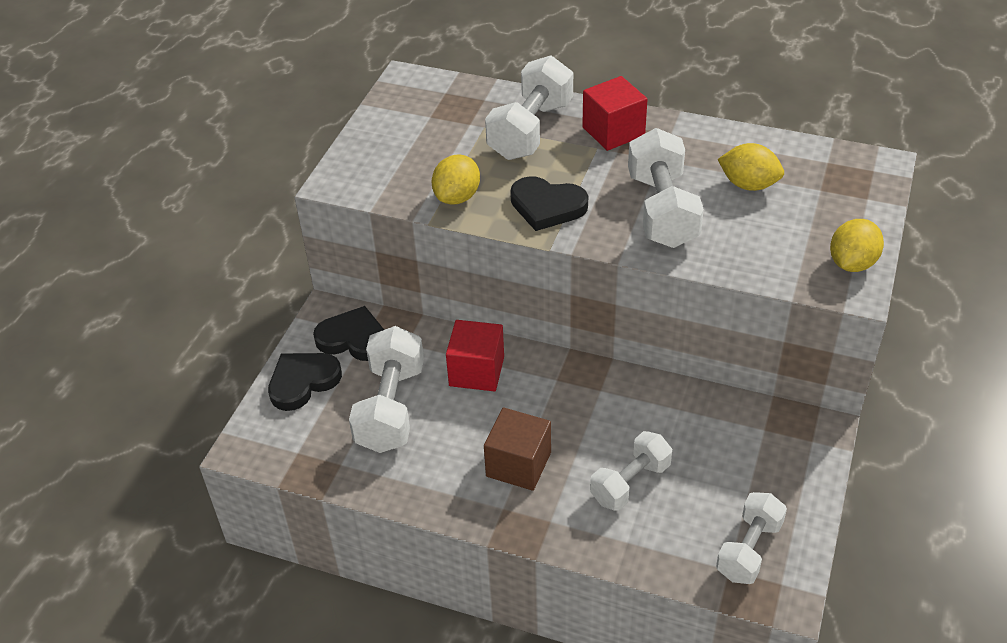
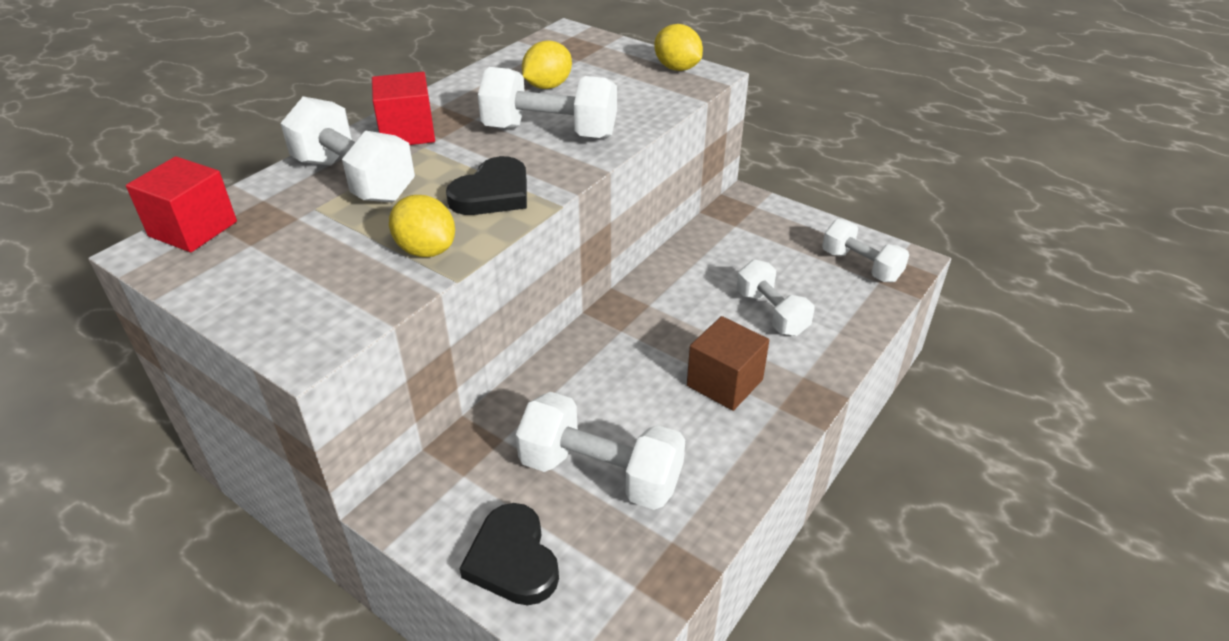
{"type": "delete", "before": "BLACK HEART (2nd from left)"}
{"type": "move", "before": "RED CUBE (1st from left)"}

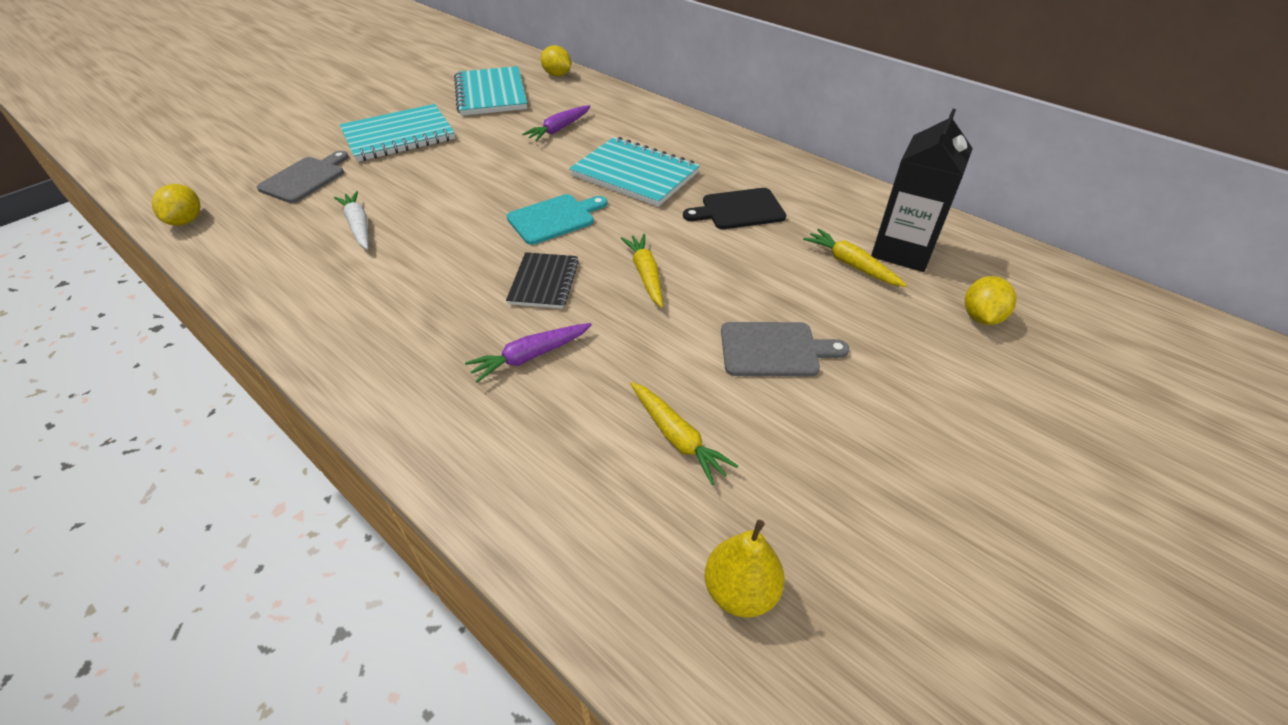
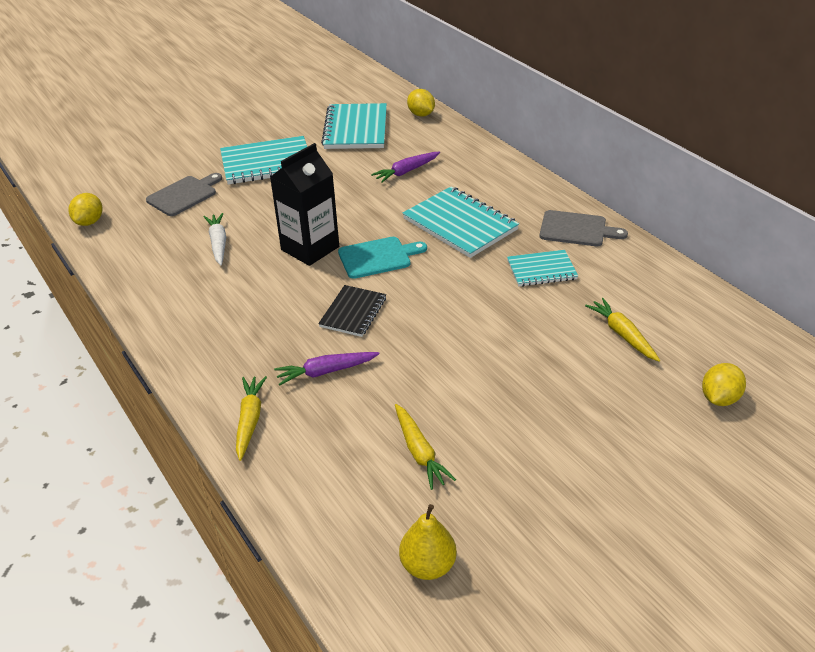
{"type": "move", "before": "YELLOW CARROT (1st from left)"}
{"type": "move", "before": "GREY CUTTING BOARD (2nd from left)"}
{"type": "move", "before": "BLACK CARTON"}
{"type": "replace", "before": "BLACK CUTTING BOARD", "after": "TURQUOISE NOTEBOOK (4th from left)"}

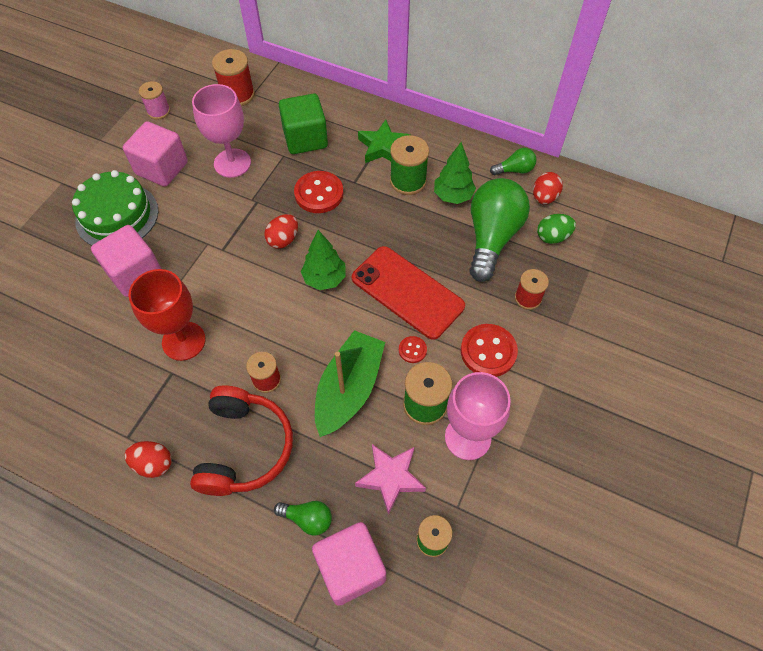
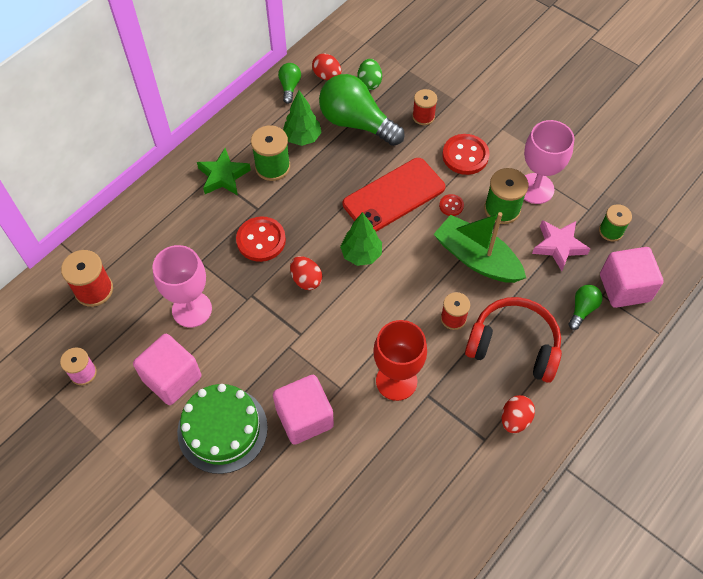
{"type": "delete", "before": "GREEN CUBE"}

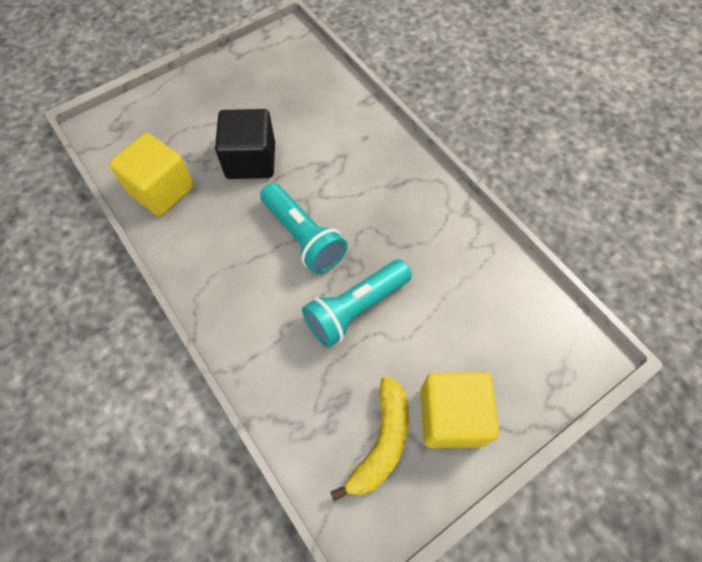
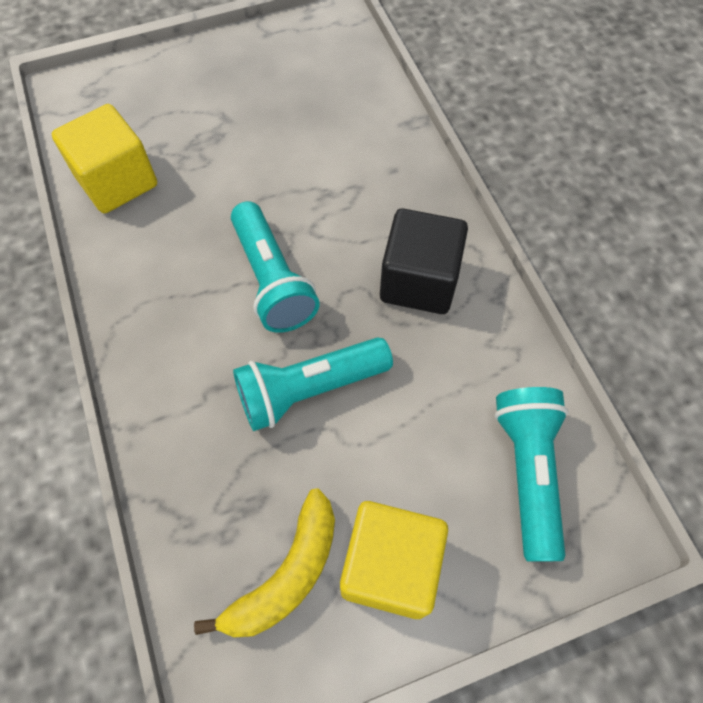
{"type": "insert", "after": "TURQUOISE FLASHLIGHT (3rd from left)"}
{"type": "move", "before": "BLACK CUBE"}

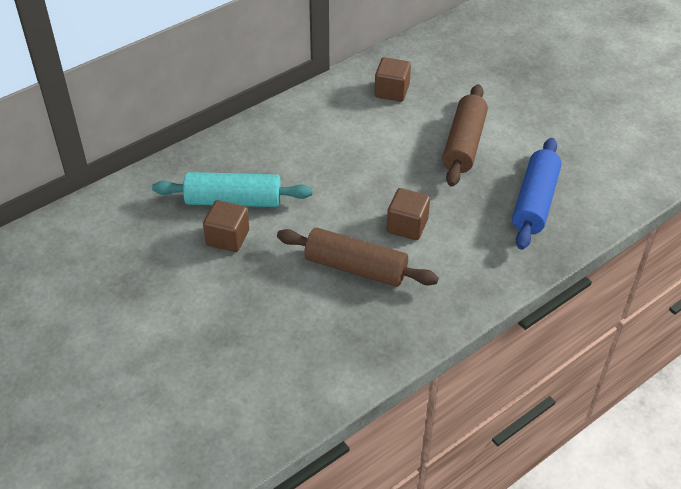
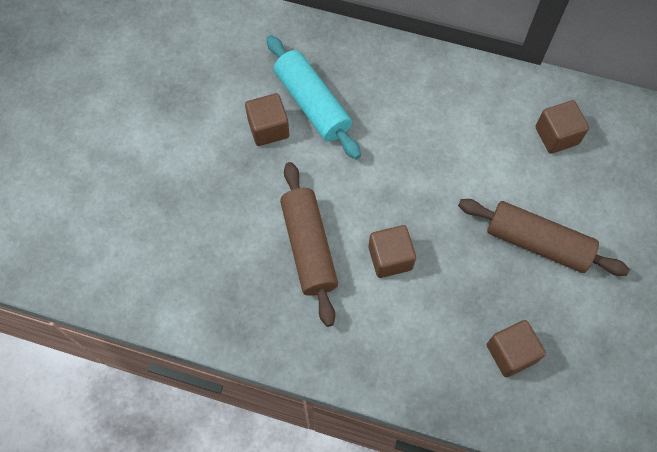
{"type": "replace", "before": "BLUE ROLLING PIN", "after": "BROWN CUBE (3rd from left)"}
{"type": "rotate", "before": "BROWN ROLLING PIN (2nd from left)", "turn": 45}

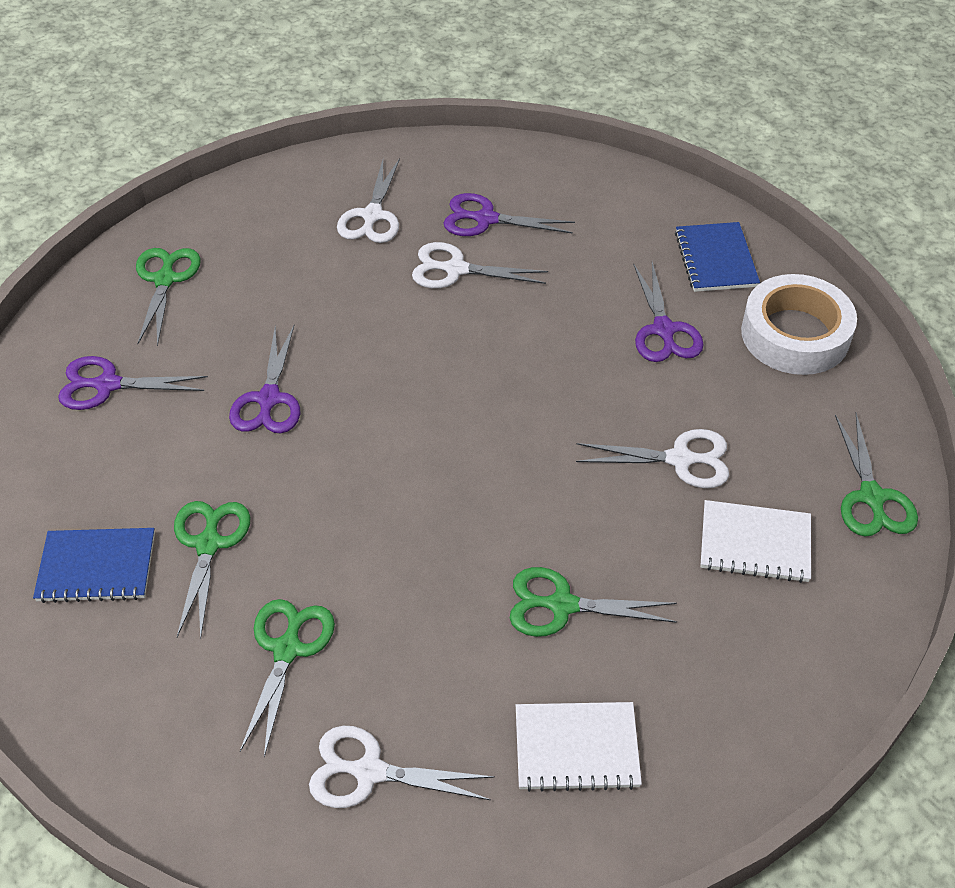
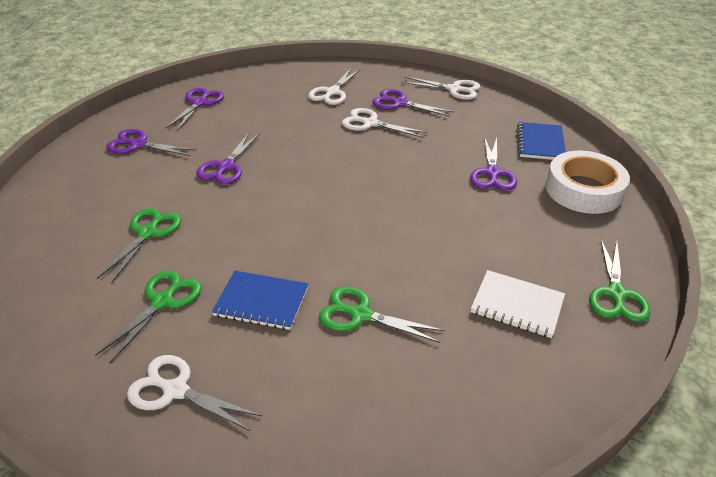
{"type": "delete", "before": "WHITE NOTEBOOK (1st from left)"}
{"type": "move", "before": "BLUE NOTEBOOK (1st from left)"}
{"type": "move", "before": "WHITE SCISSORS (4th from left)"}
{"type": "recolor", "before": "GREEN SCISSORS (1st from left)", "after": "PURPLE SCISSORS (2nd from left)"}

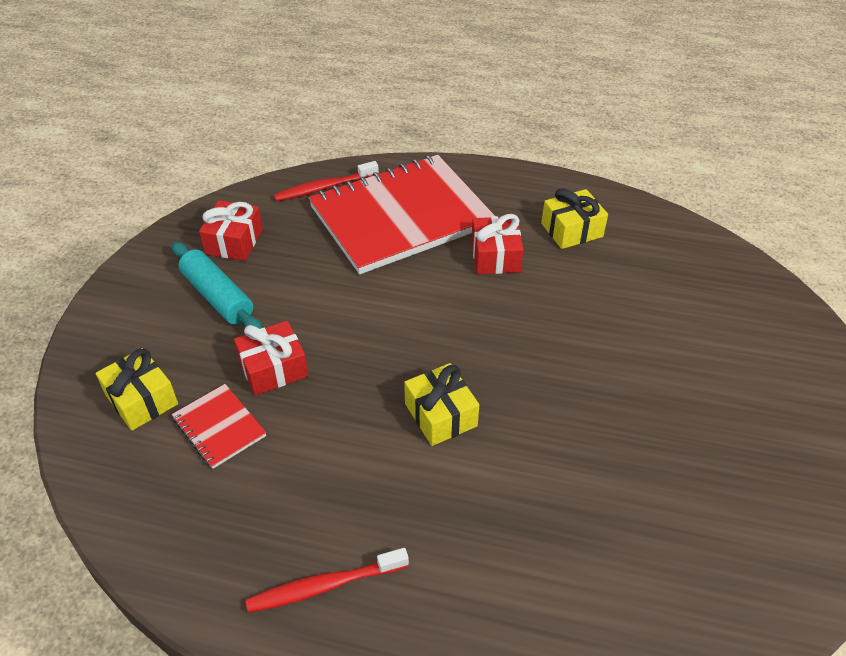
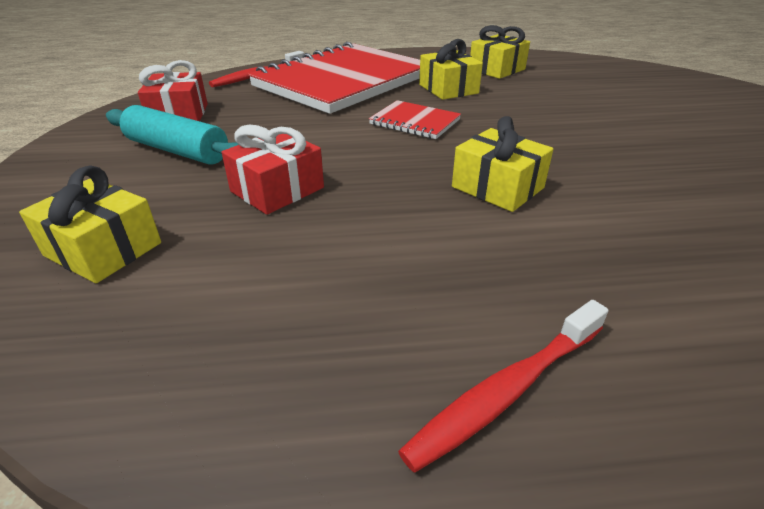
{"type": "move", "before": "RED NOTEBOOK (1st from left in the first image)", "after": "RED NOTEBOOK (2nd from left)"}
{"type": "recolor", "before": "RED GIFT (3rd from left)", "after": "YELLOW GIFT (2nd from left)"}

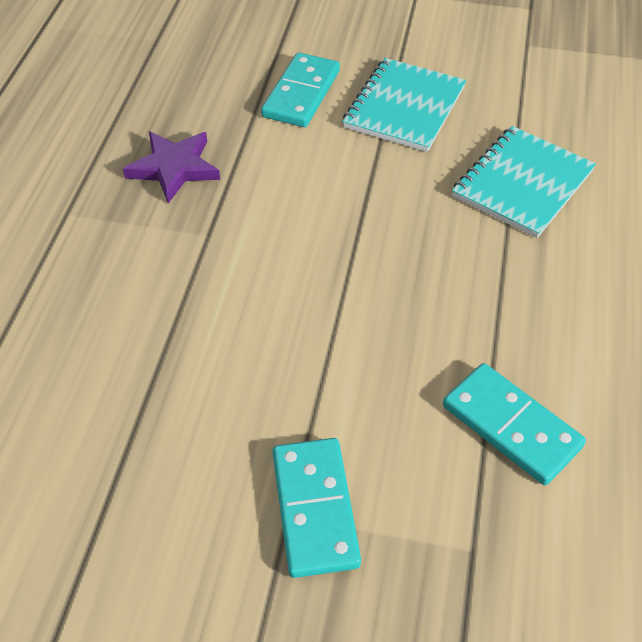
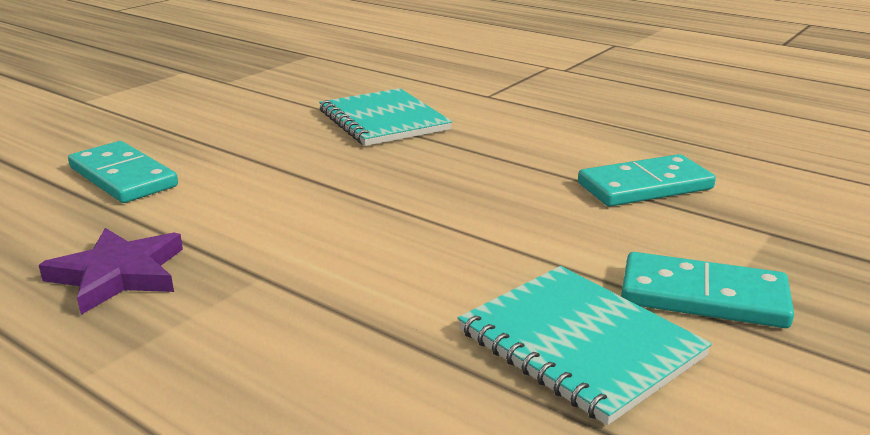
{"type": "move", "before": "TURQUOISE NOTEBOOK (1st from left in the first image)", "after": "TURQUOISE NOTEBOOK (2nd from left)"}

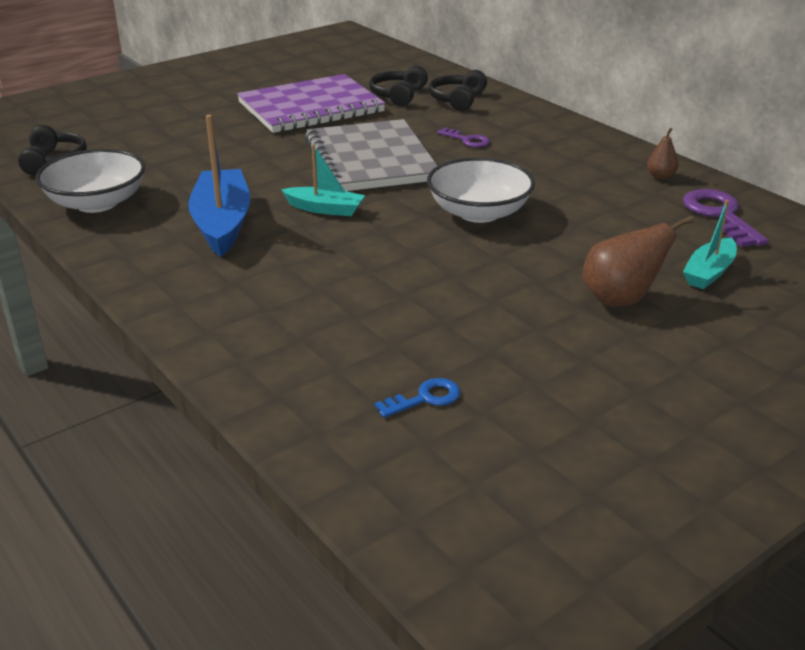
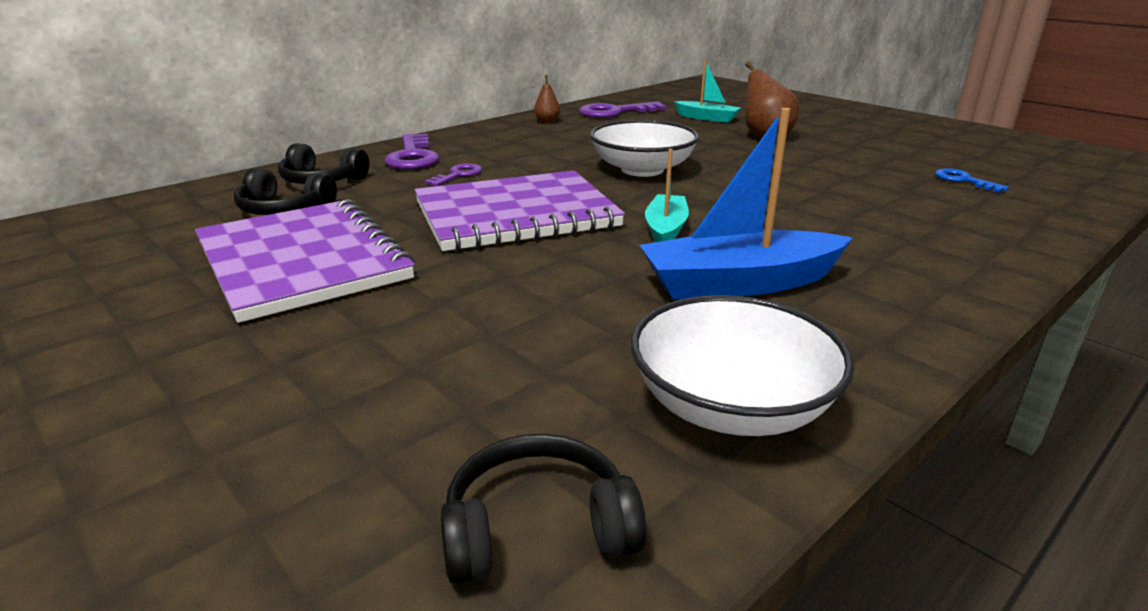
{"type": "insert", "after": "PURPLE KEY (1st from left)"}
{"type": "recolor", "before": "GREY NOTEBOOK", "after": "PURPLE NOTEBOOK (2nd from left)"}

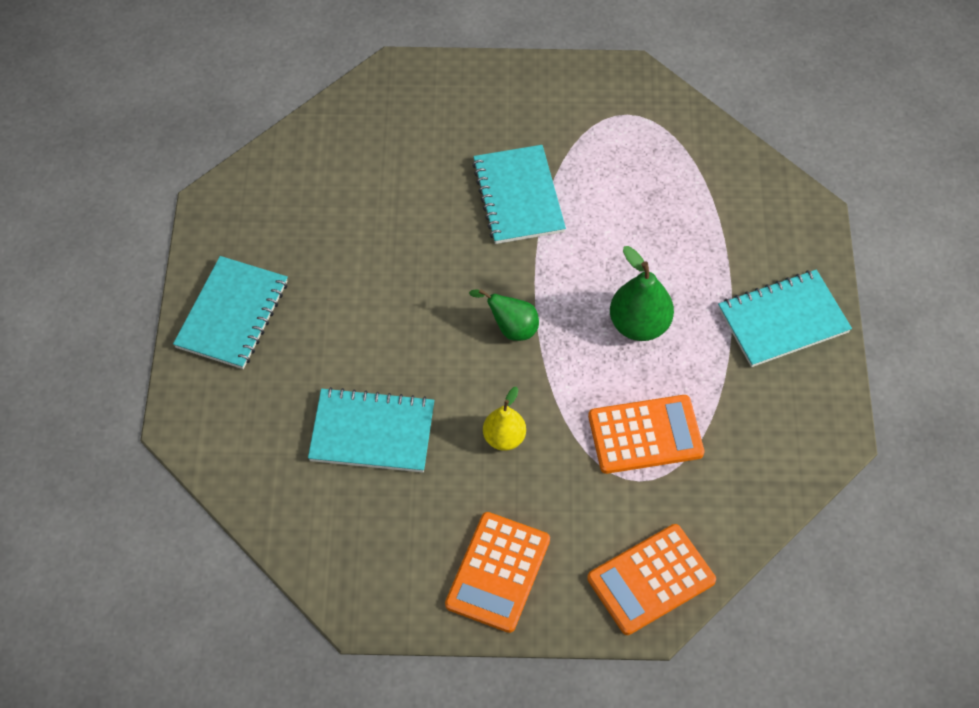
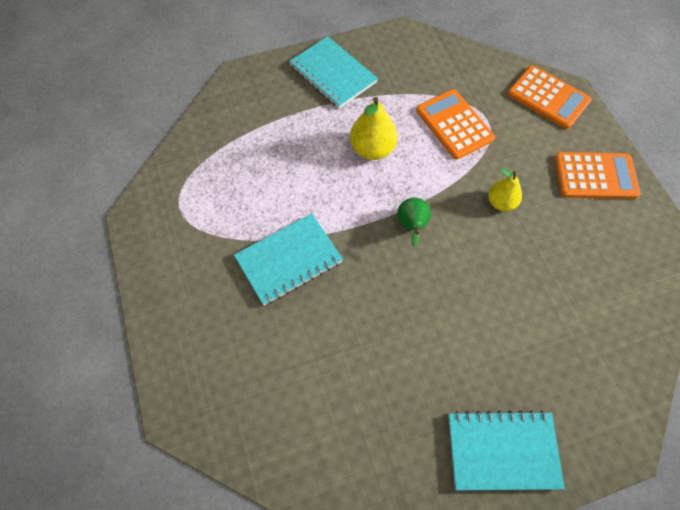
{"type": "delete", "before": "TURQUOISE NOTEBOOK (2nd from left)"}
{"type": "recolor", "before": "GREEN PEAR (2nd from left)", "after": "YELLOW PEAR (1st from left)"}

